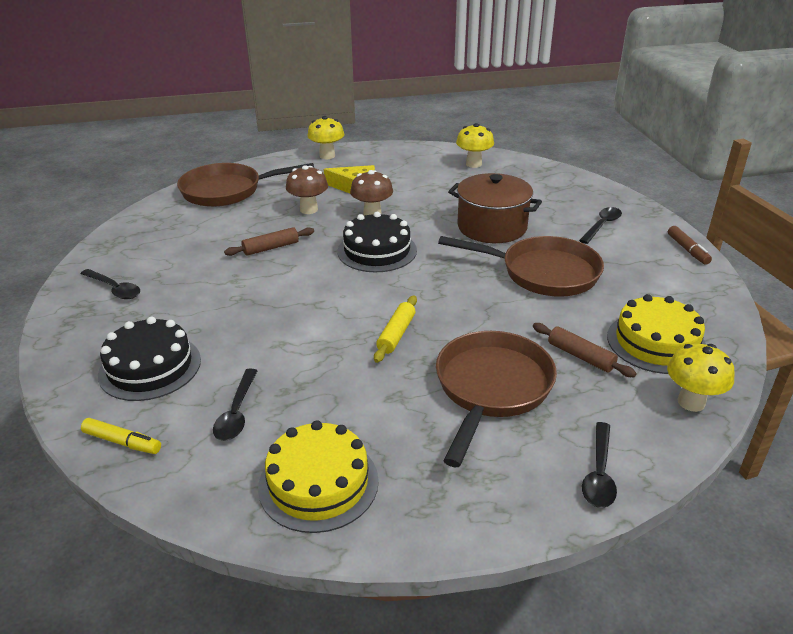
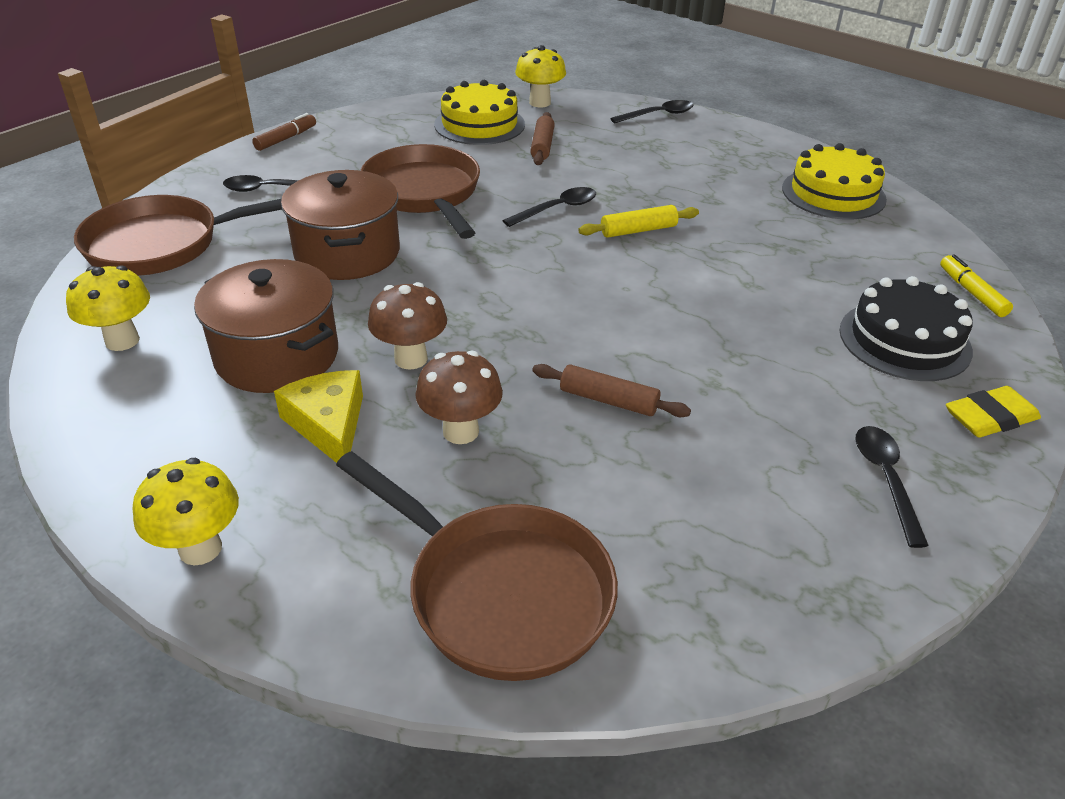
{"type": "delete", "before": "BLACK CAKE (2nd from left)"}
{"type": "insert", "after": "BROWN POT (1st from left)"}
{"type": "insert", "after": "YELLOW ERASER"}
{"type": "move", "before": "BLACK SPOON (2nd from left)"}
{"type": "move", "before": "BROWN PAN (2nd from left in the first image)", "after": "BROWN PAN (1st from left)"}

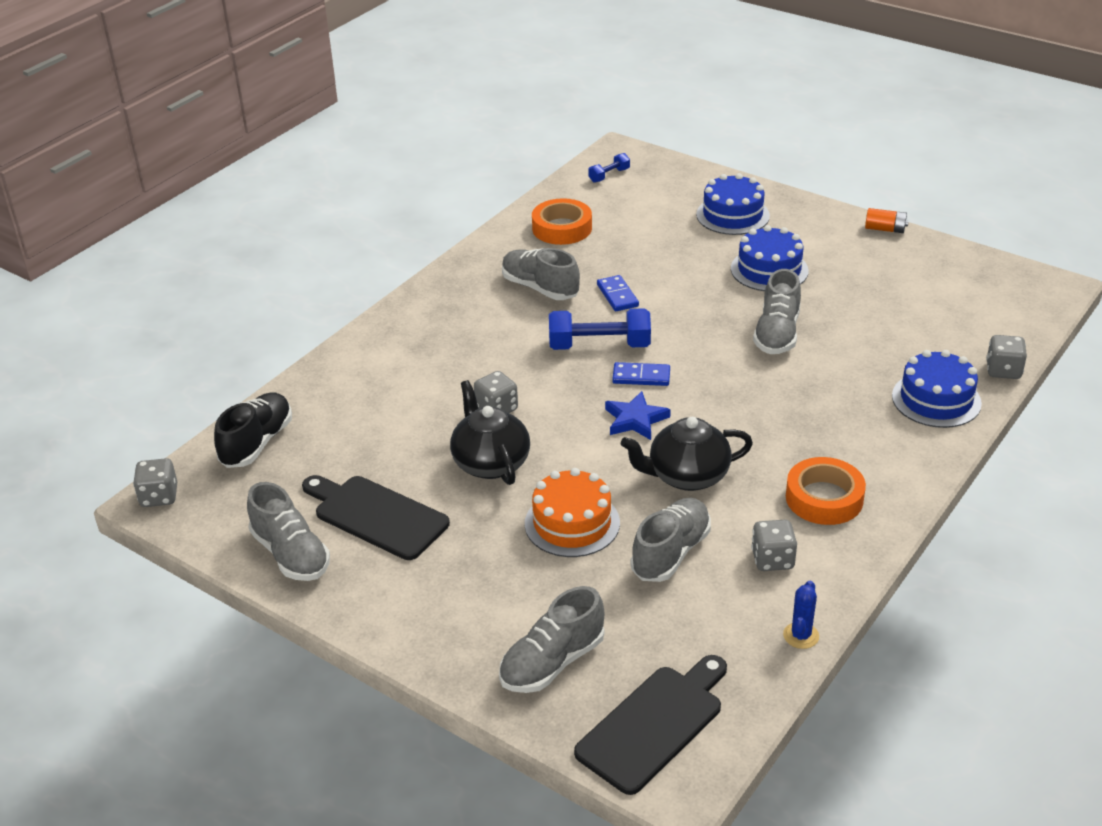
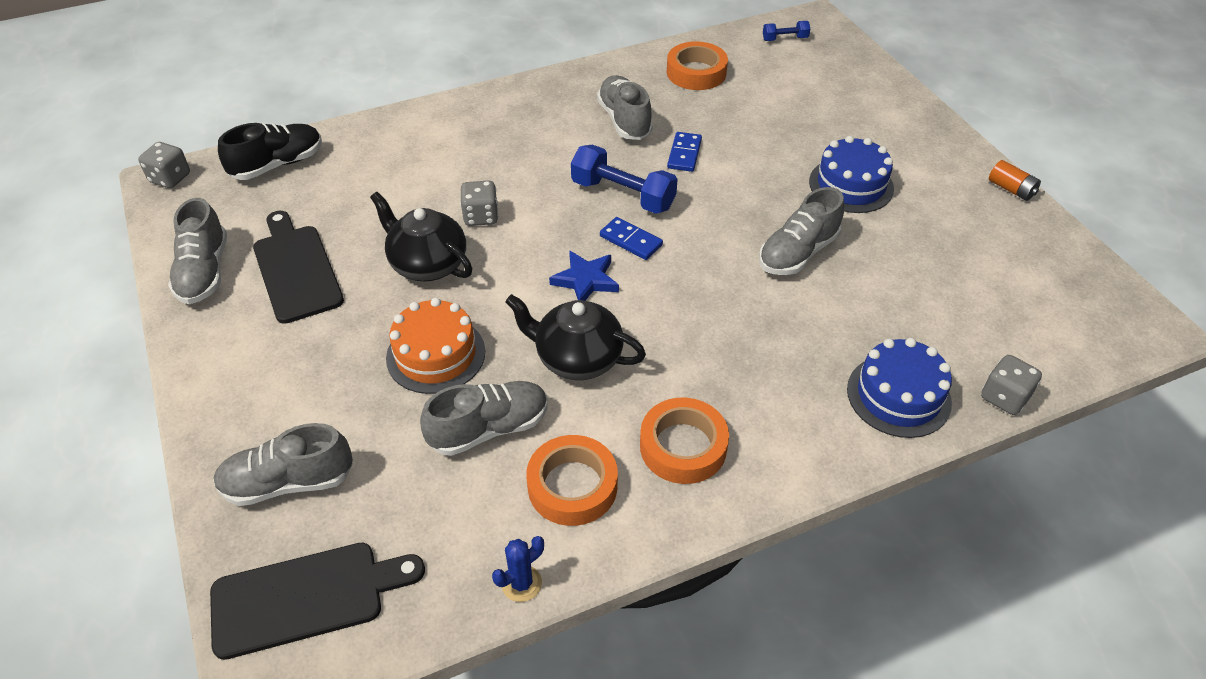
{"type": "delete", "before": "BLUE CAKE (1st from left)"}
{"type": "replace", "before": "GREY DICE (3rd from left)", "after": "ORANGE TAPE (1st from left)"}
{"type": "rotate", "before": "BLACK TEAPOT (1st from left)", "turn": -60}

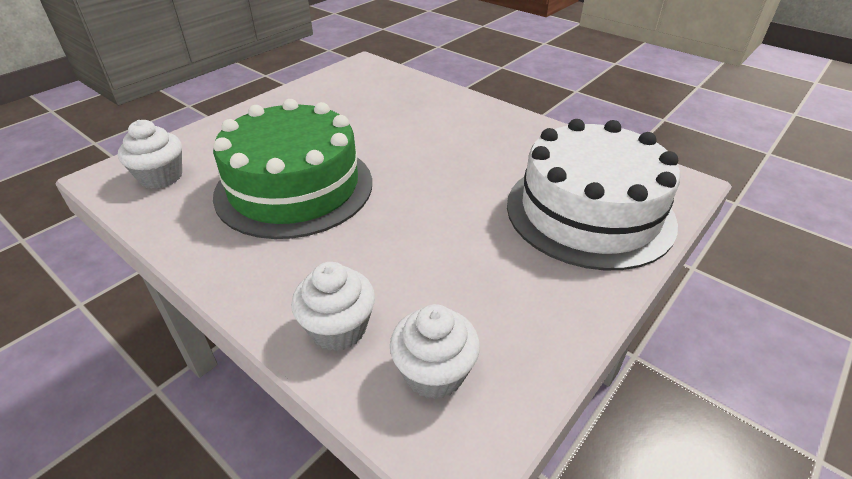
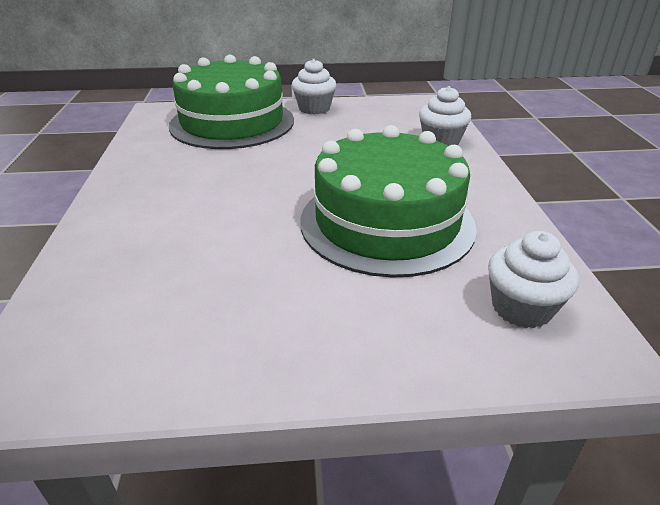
{"type": "move", "before": "WHITE CUPCAKE (3rd from left in the first image)", "after": "WHITE CUPCAKE (1st from left)"}
{"type": "recolor", "before": "WHITE CAKE", "after": "GREEN CAKE (1st from left)"}

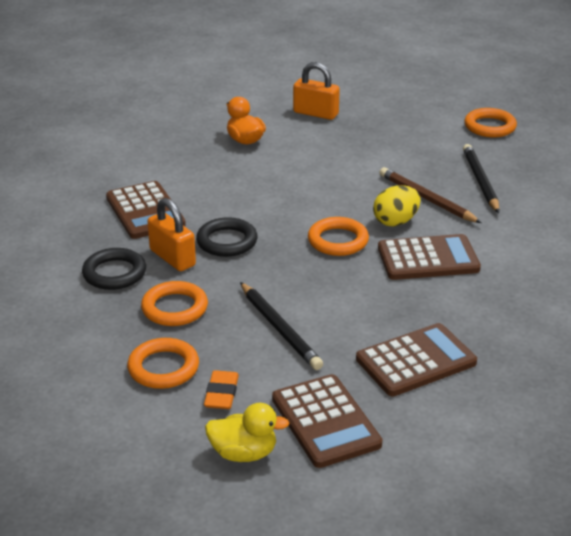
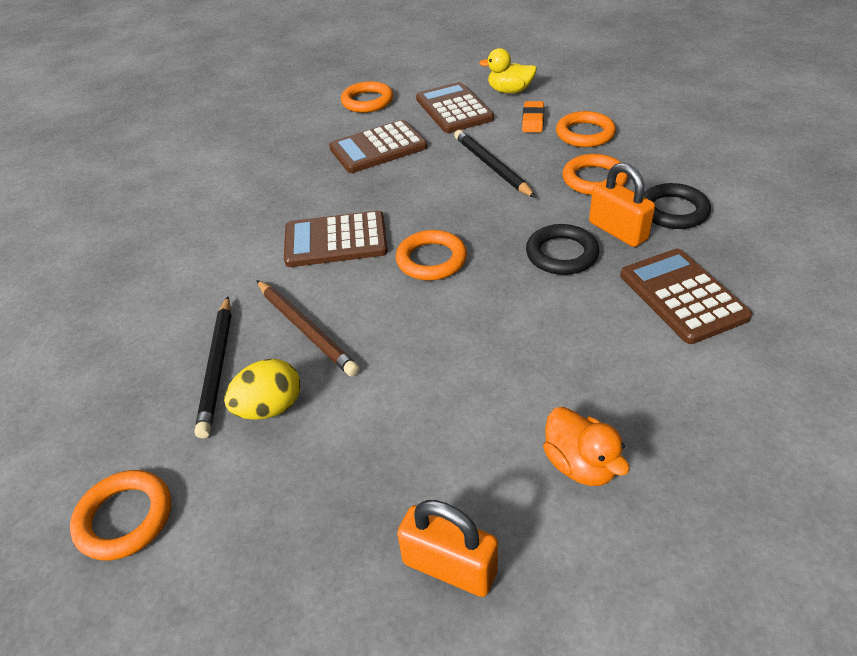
{"type": "insert", "after": "ORANGE RING (2nd from left)"}
{"type": "move", "before": "YELLOW EGG"}

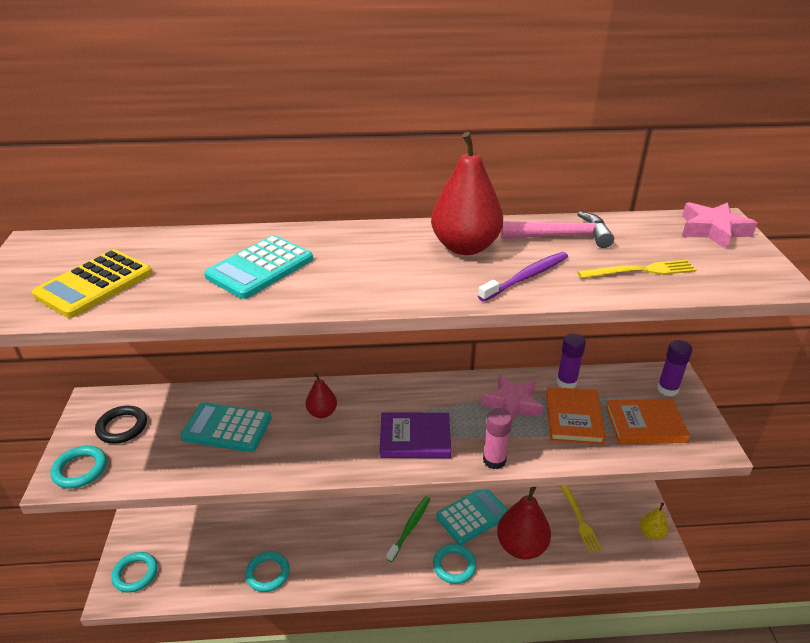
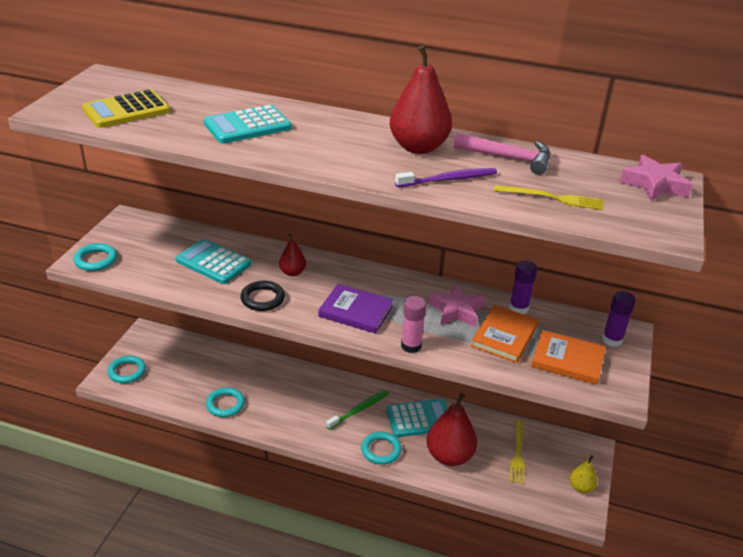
{"type": "move", "before": "BLACK RING"}

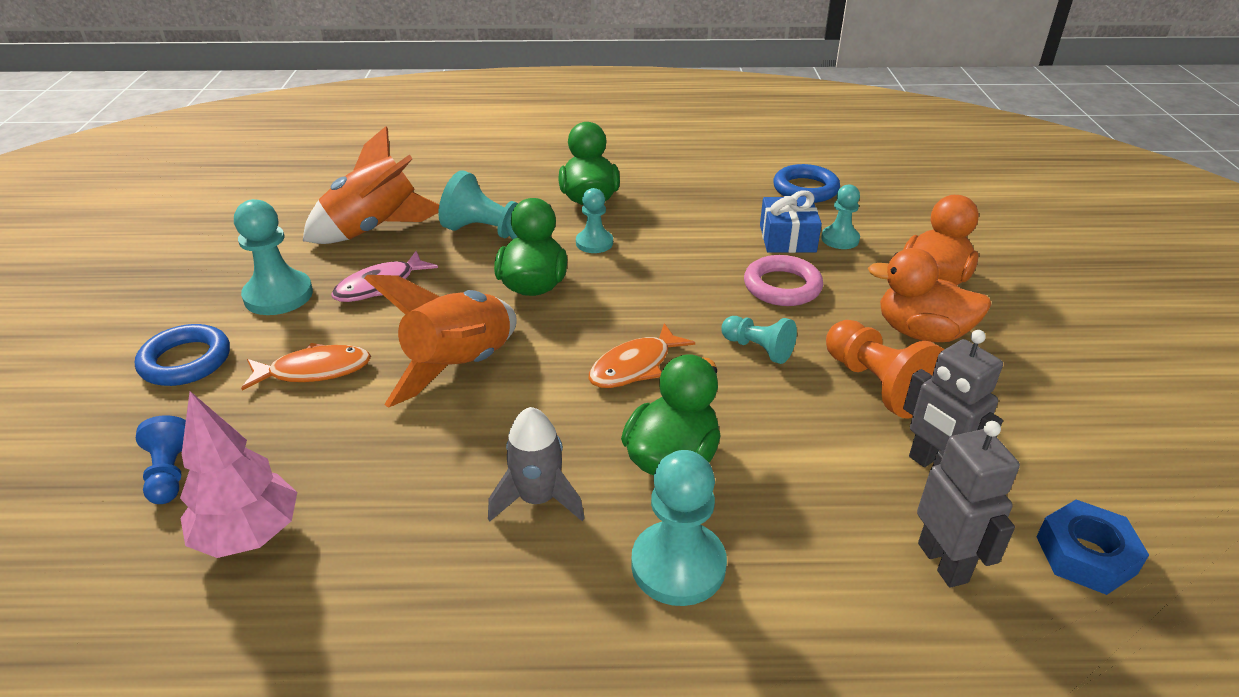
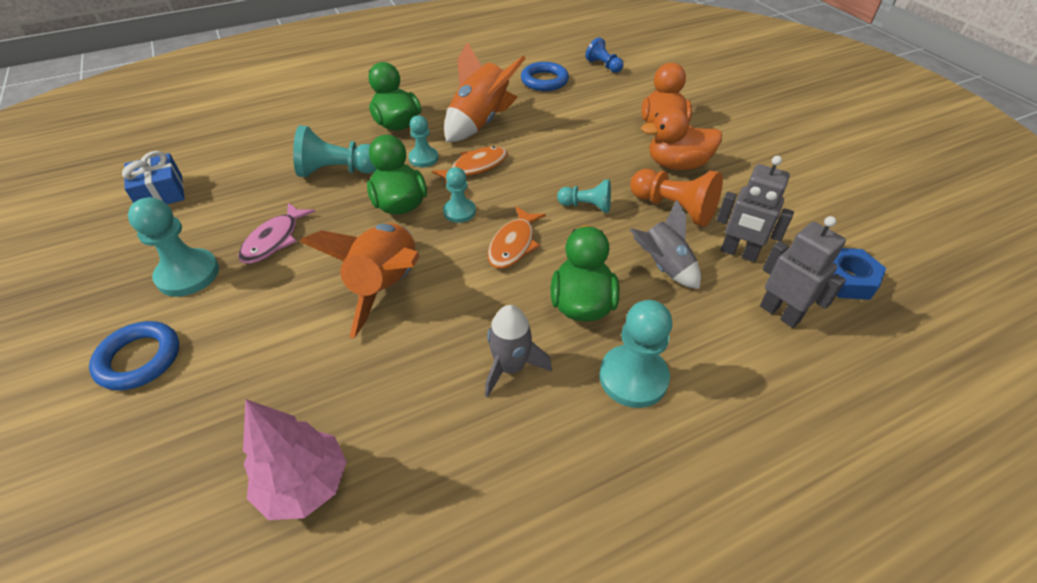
{"type": "delete", "before": "PINK RING"}
{"type": "insert", "after": "GREY ROCKET (2nd from left)"}
{"type": "move", "before": "BLUE PAWN"}
{"type": "move", "before": "ORANGE FISH (1st from left)"}
{"type": "move", "before": "ORANGE ROCKET (1st from left in the first image)", "after": "ORANGE ROCKET (2nd from left)"}
{"type": "move", "before": "BLUE GIFT"}
{"type": "move", "before": "TURQUOISE PAWN (6th from left in the first image)", "after": "TURQUOISE PAWN (4th from left)"}

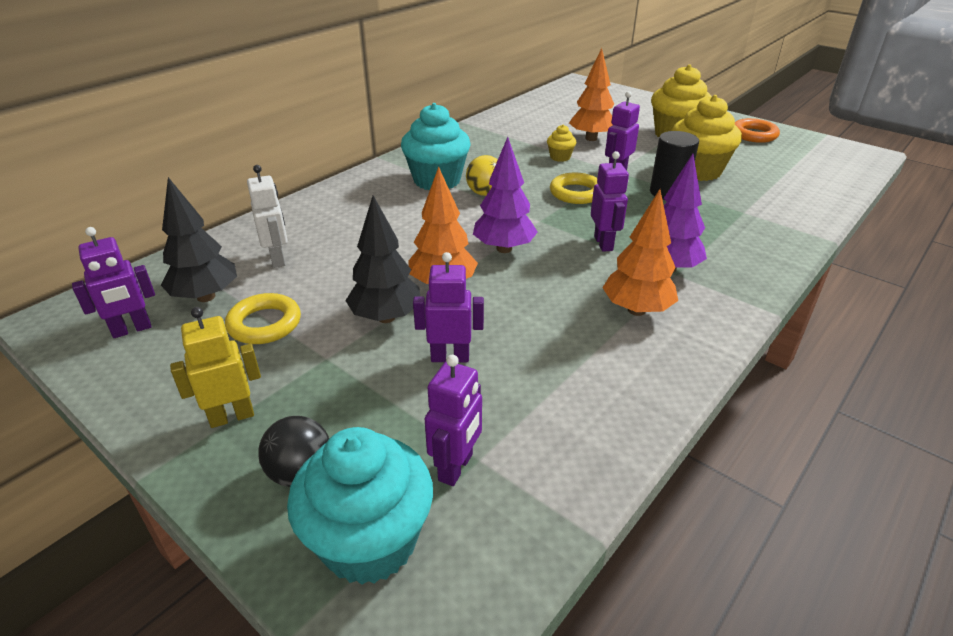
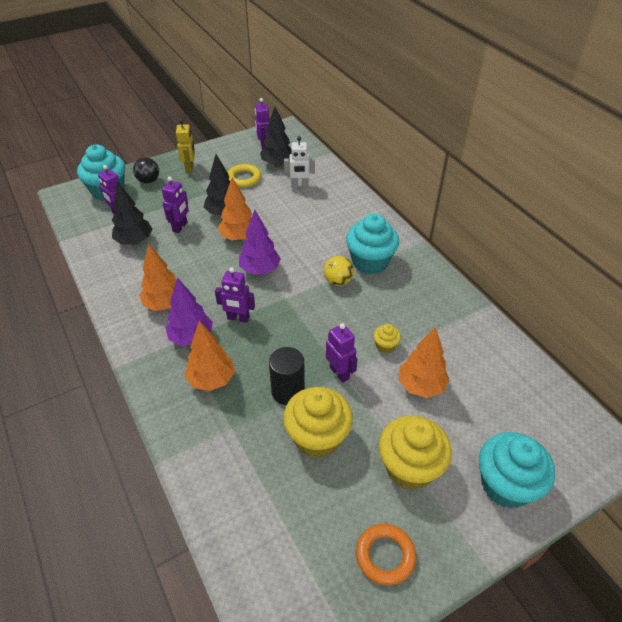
{"type": "delete", "before": "YELLOW RING (2nd from left)"}
{"type": "insert", "after": "BLACK TREE (1st from left)"}
{"type": "insert", "after": "ORANGE TREE (2nd from left)"}
{"type": "insert", "after": "TURQUOISE CUPCAKE (3rd from left)"}

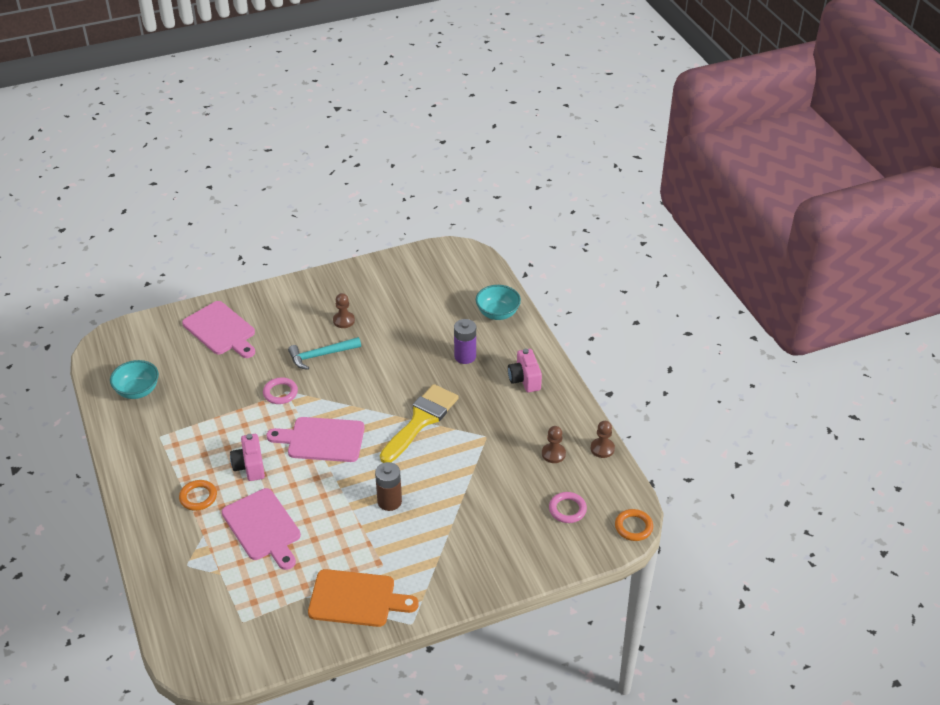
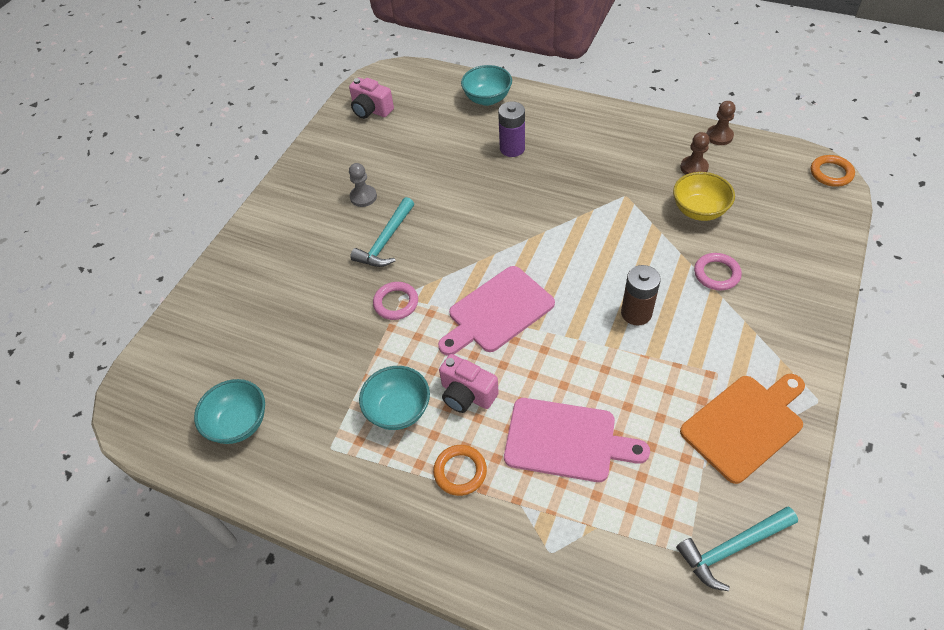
{"type": "delete", "before": "PINK CUTTING BOARD (1st from left)"}
{"type": "delete", "before": "YELLOW BRUSH"}
{"type": "insert", "after": "TURQUOISE BOWL (2nd from left)"}
{"type": "insert", "after": "YELLOW BOWL"}
{"type": "insert", "after": "TURQUOISE HAMMER (2nd from left)"}
{"type": "move", "before": "PINK CAMERA (2nd from left in the first image)", "after": "PINK CAMERA (1st from left)"}
{"type": "move", "before": "PINK RING (2nd from left)"}
{"type": "recolor", "before": "BROWN PAWN (1st from left)", "after": "GREY PAWN"}

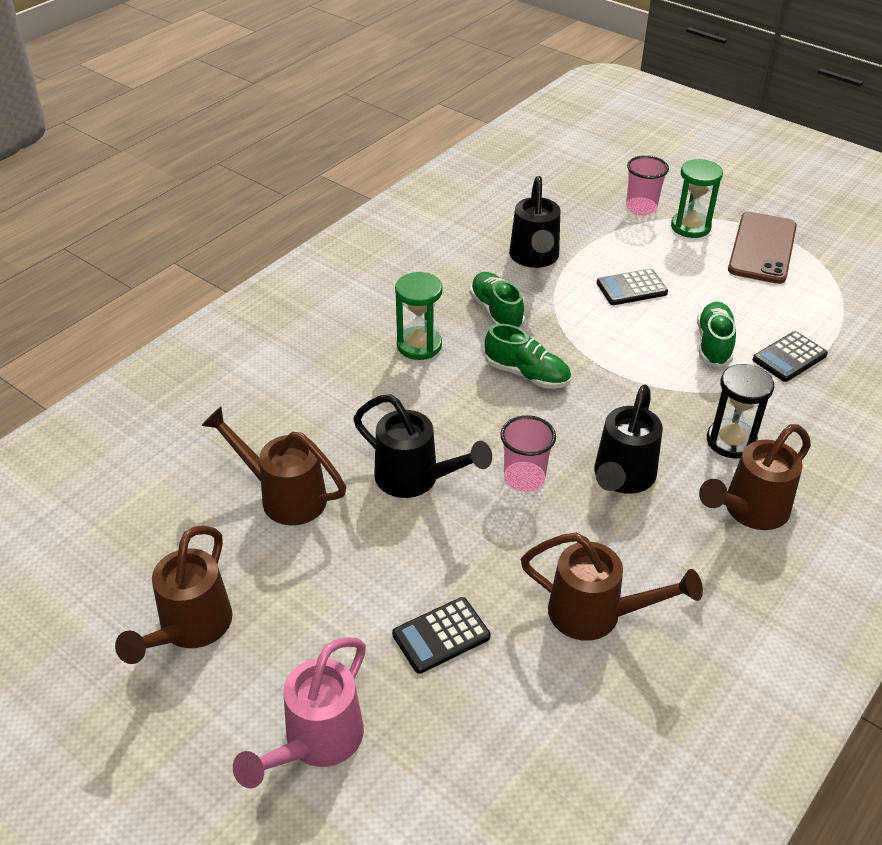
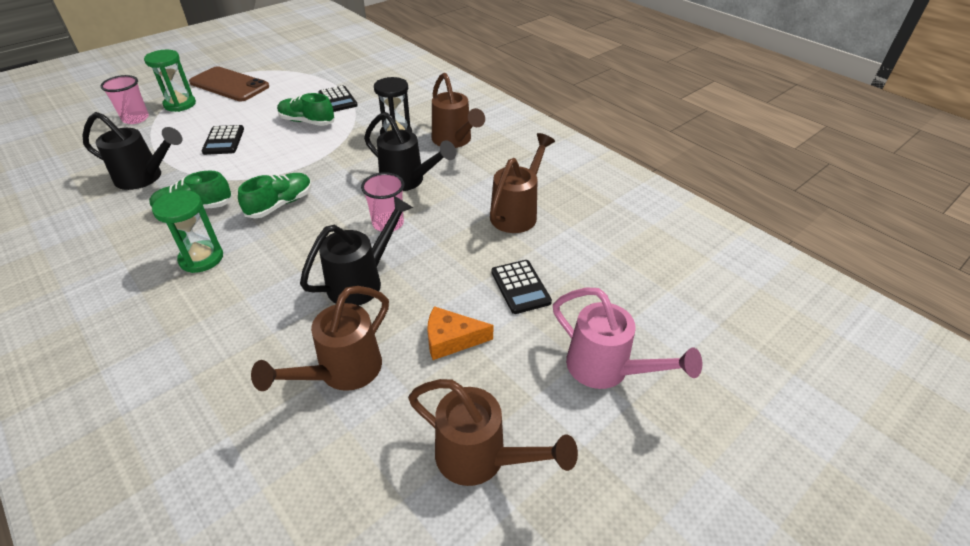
{"type": "insert", "after": "ORANGE CHEESE"}

